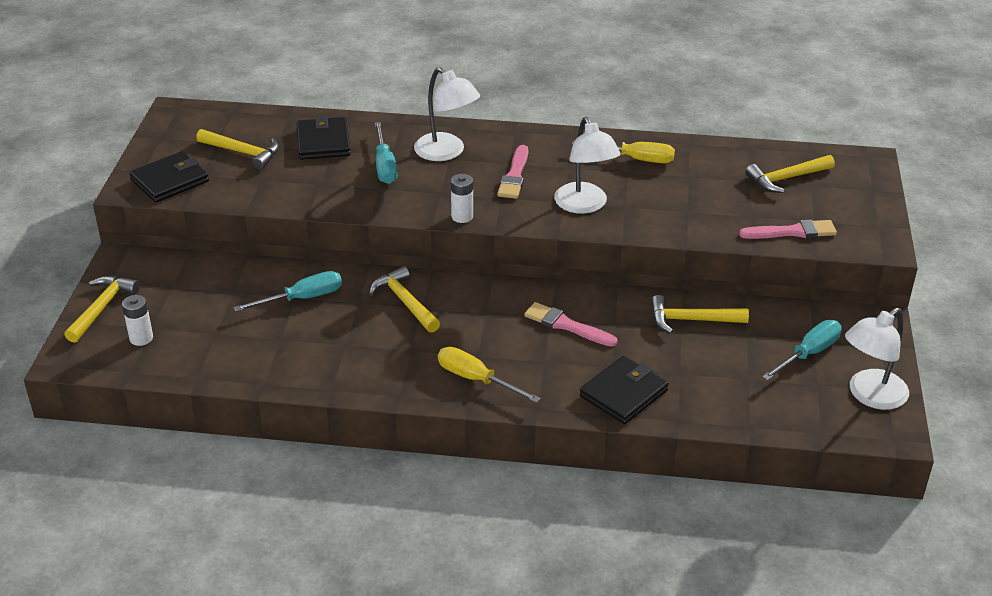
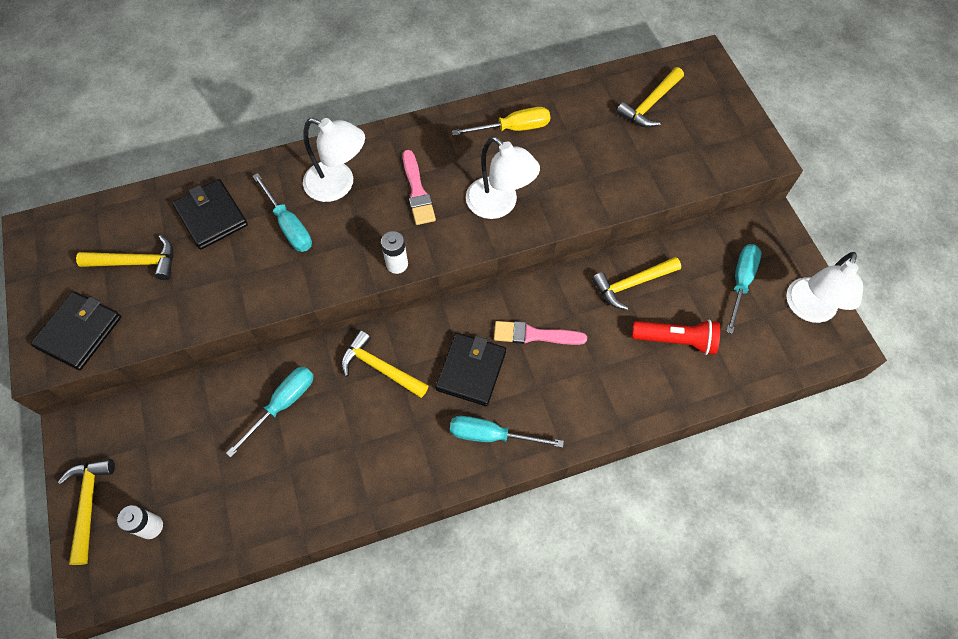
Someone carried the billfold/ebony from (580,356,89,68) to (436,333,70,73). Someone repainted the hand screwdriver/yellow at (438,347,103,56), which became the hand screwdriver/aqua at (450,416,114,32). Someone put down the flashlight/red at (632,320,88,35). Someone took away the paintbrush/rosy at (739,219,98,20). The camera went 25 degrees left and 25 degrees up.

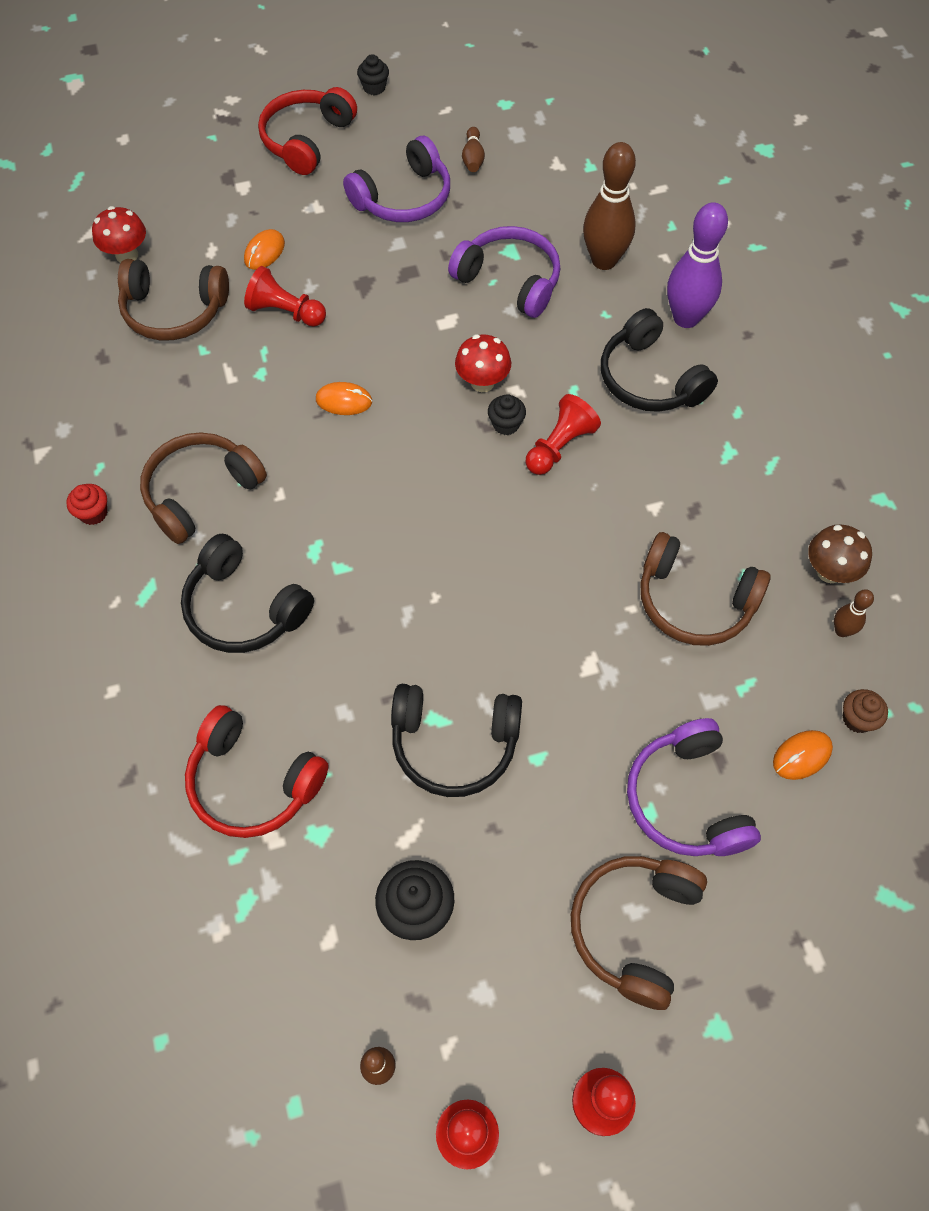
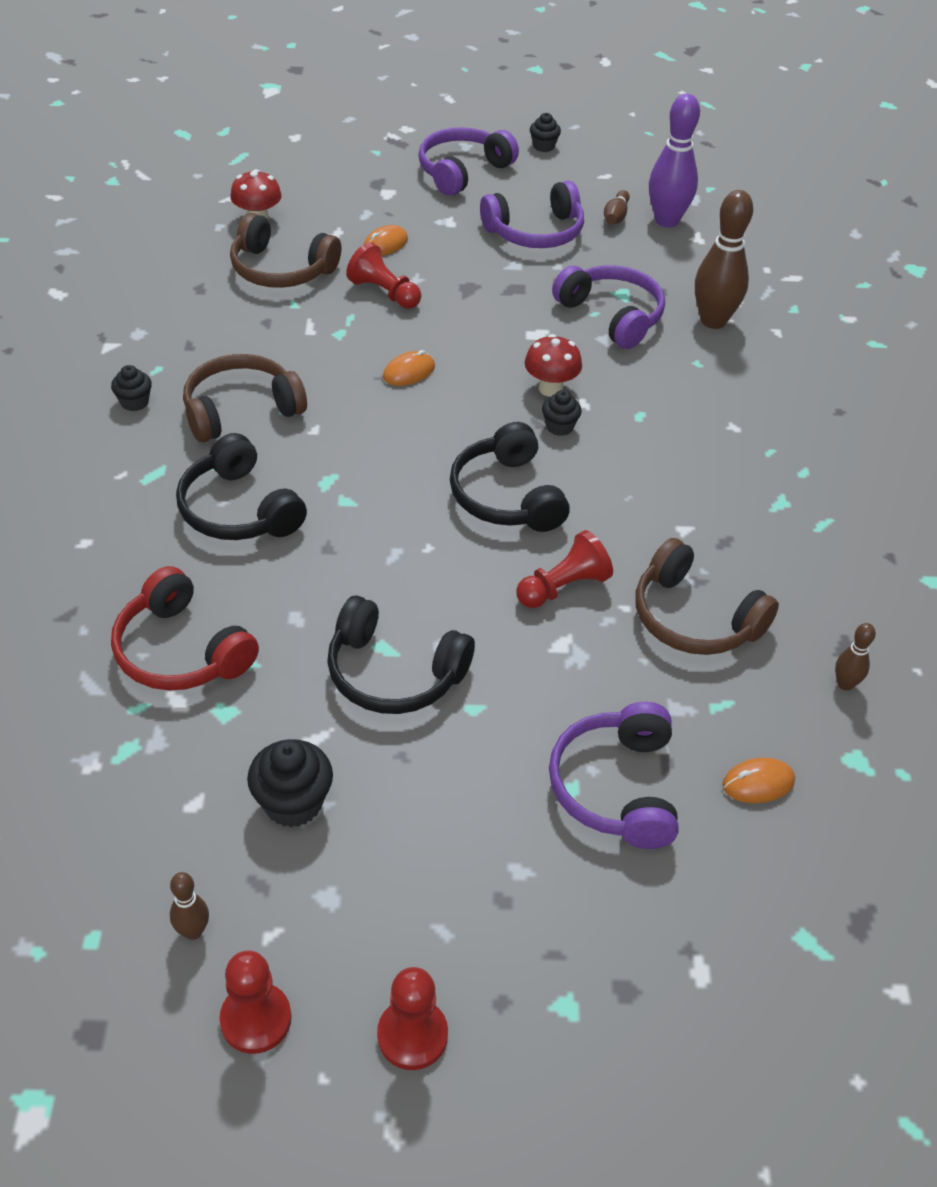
Someone repainted the cupcake/red at (66,484,41,41), which became the cupcake/ebony at (111,365,41,46). Someone rotated the computer mouse/orange at (316,382,56,33) by 60 degrees counterclockwise. Someone repainted the over-ear headphones/red at (258,87,99,88), which became the over-ear headphones/royal purple at (418,127,101,69). Someone carried the over-ear headphones/ebony from (601,308,117,104) to (450,422,120,110). Someone carried the game pawn/red from (526,394,75,81) to (516,530,97,78). Someone carried the tenpin/royal purple from (667,202,61,126) to (649,94,51,134). Someone took away the over-ear headphones/russet at (571,856,136,154). Someone took away the fungus/russet at (808,524,64,59). Someone took away the cupcake/russet at (843,689,45,44). The camera went 15 degrees right and 15 degrees down.

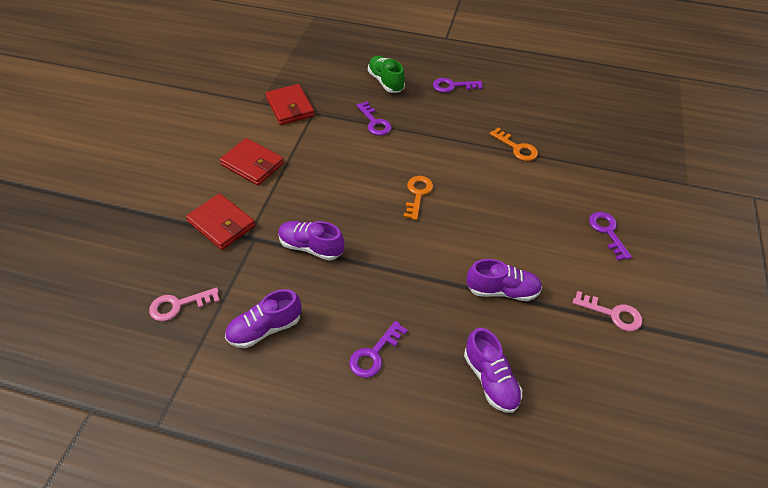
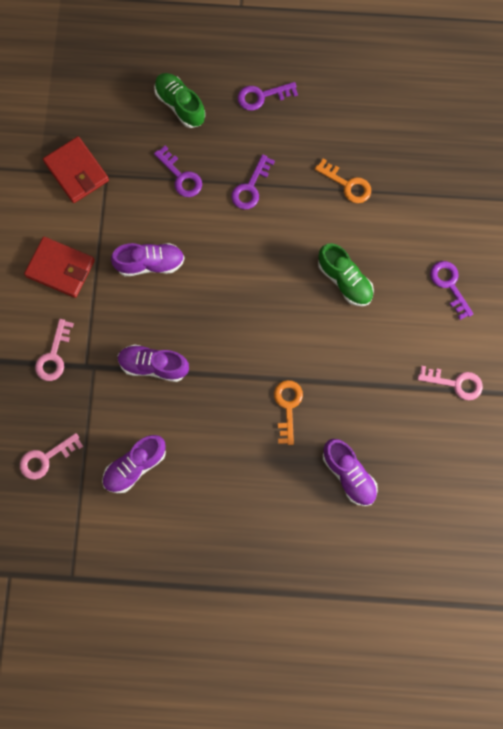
Someone swapped the billfold/red at (186,193,69,57) for the latchkey/rosy at (35,319,39,62). Someone carried the lace-up shoe/royal purple from (466,259,76,42) to (111,243,74,33). Someone carried the latchkey/royal purple from (349,321,59,57) to (231,154,44,56). Someone carried the latchkey/orange from (403,176,30,44) to (274,380,29,65). Someone put down the lace-up shoe/emerald at (318,243,56,63). The camera went 10 degrees left and 25 degrees up.

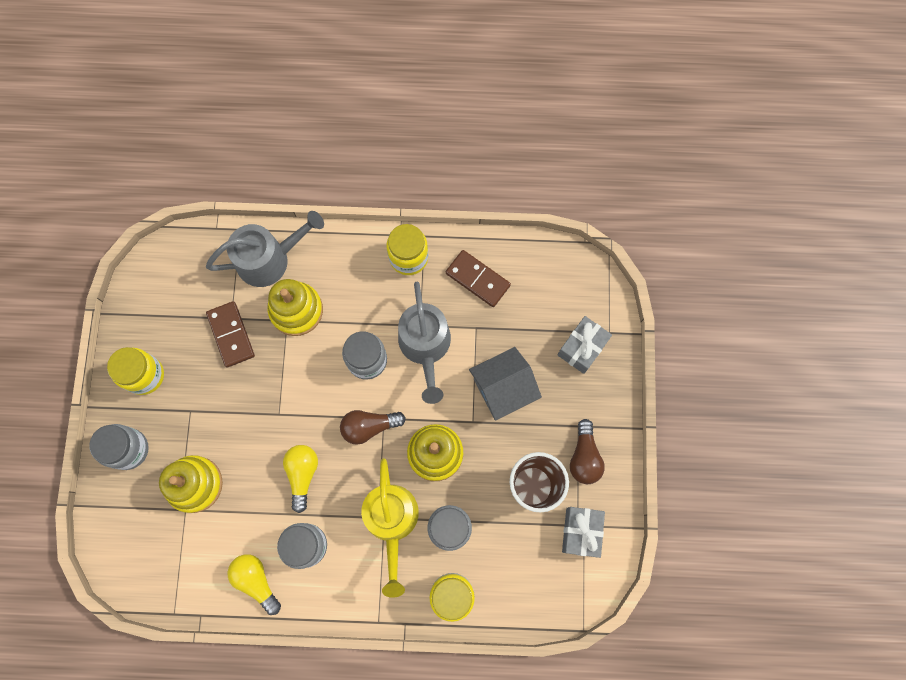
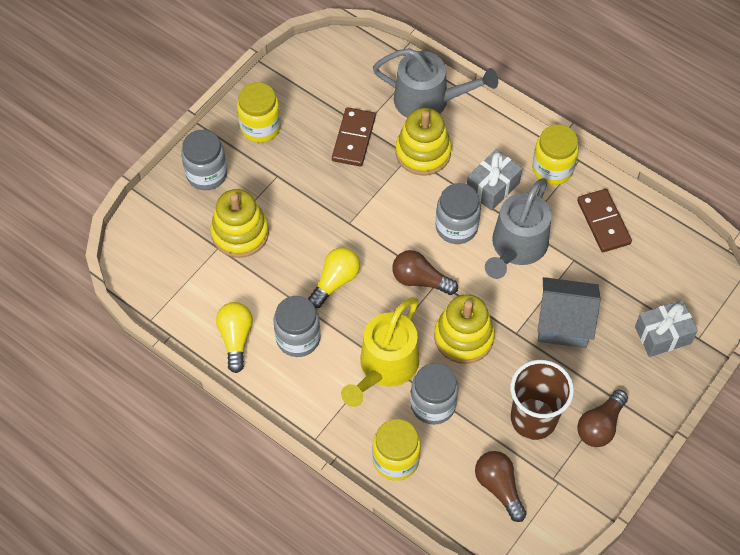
Someone carried the wrapped gift/gray from (562,507,43,51) to (467,149,55,62). Someone put down the bulb/russet at (475,451,52,71). The camera went 35 degrees right and 15 degrees down.

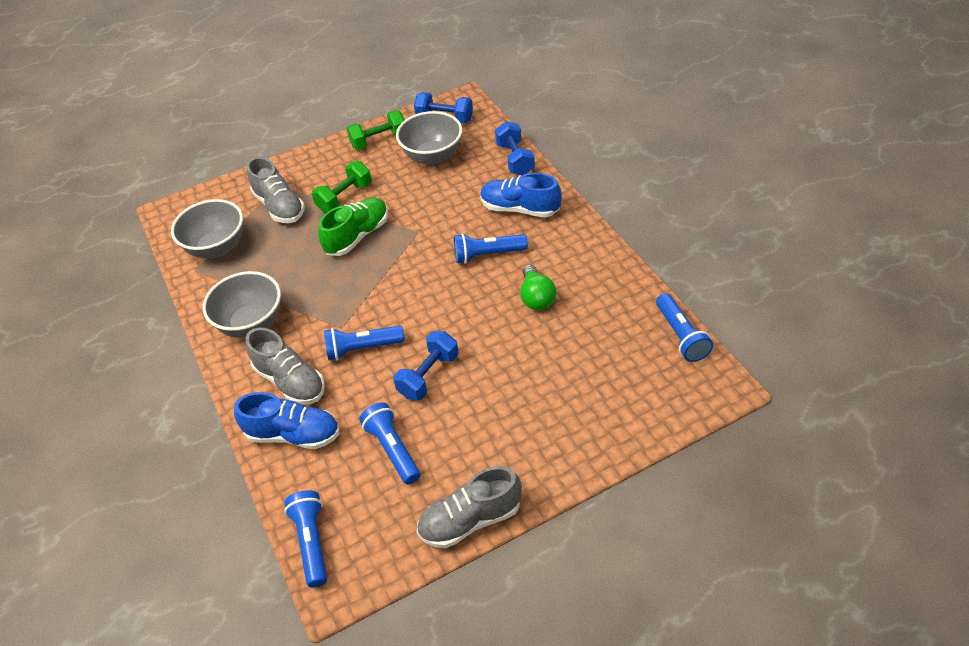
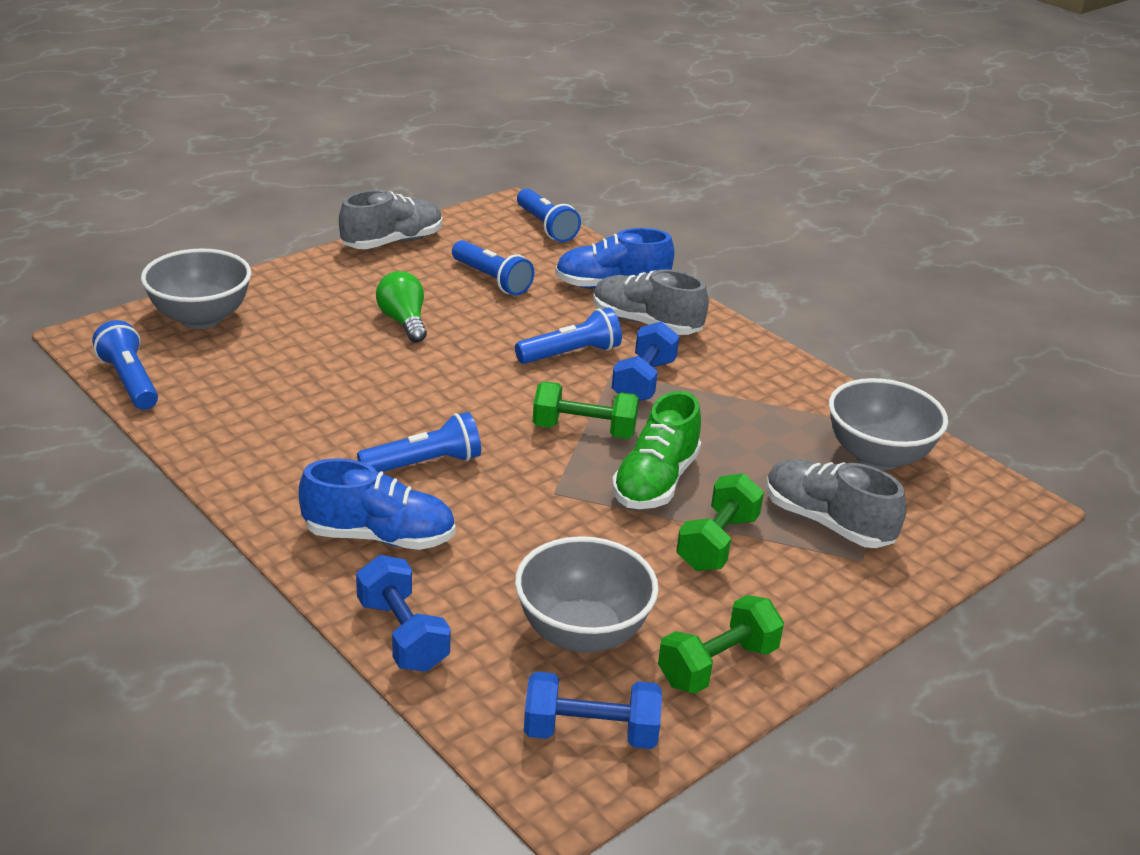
Someone carried the deep dish/gray from (203,271,78,67) to (141,248,110,81). Someone carried the bulb/emerald from (520,264,36,46) to (376,271,51,72). Someone put down the free weight/emerald at (533,381,106,58). Someone carried the free weight/royal blue from (393,331,66,69) to (612,321,67,80). The camera went 160 degrees right and 15 degrees down.

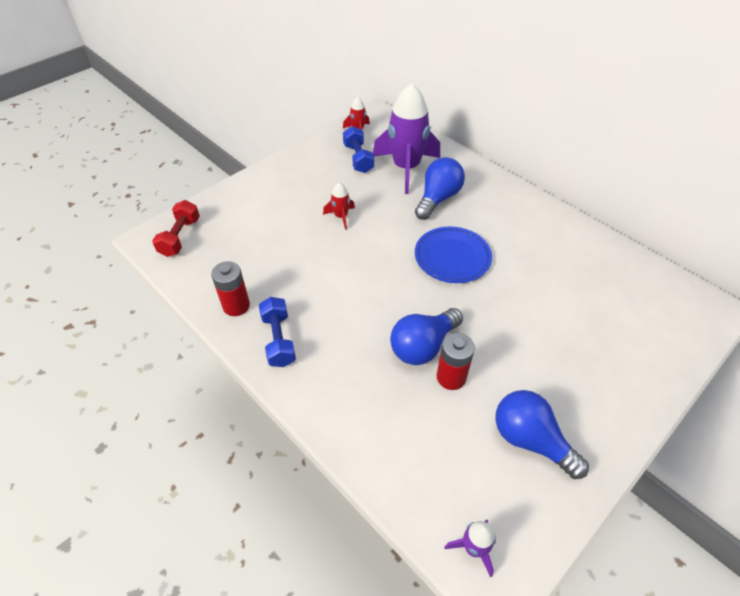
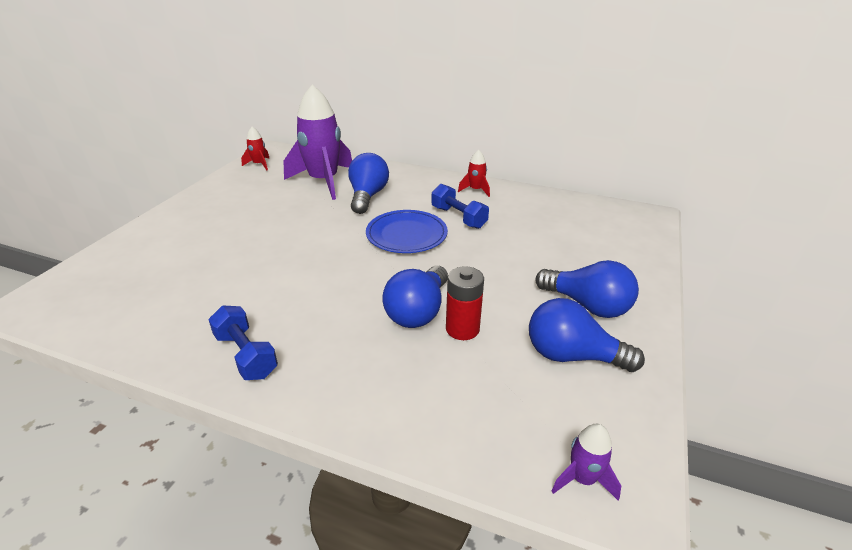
Someone carried the free weight/royal blue from (343,126,31,47) to (432,184,57,45). Someone carried the rocket/red from (323,183,32,47) to (458,150,32,47). Someone put down the bulb/royal blue at (535,260,104,58). Someone took away the free weight/red at (152,200,48,57). Someone took away the AA battery/red at (211,261,39,55). The camera went 25 degrees left and 15 degrees down.

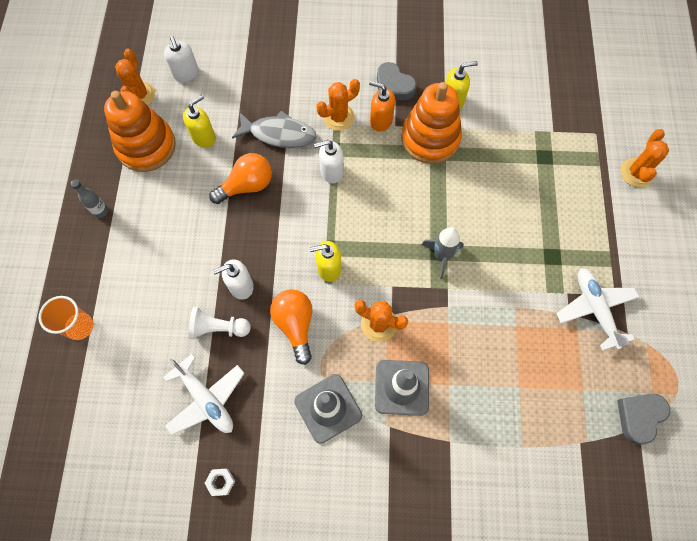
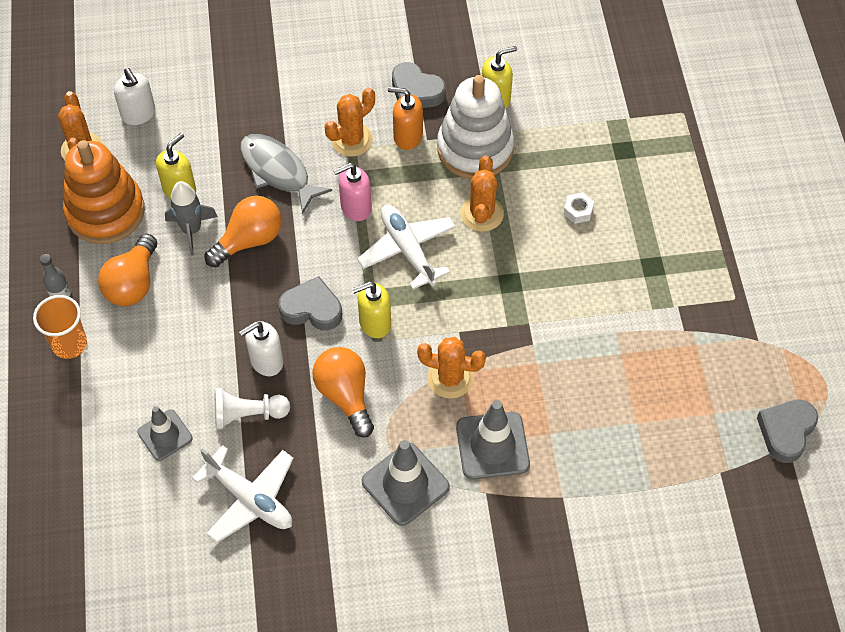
Someone carried the beaker/orange from (39,296,54,44) to (33,295,54,64). Someone put down the bulb/orange at (98,234,59,72). Someone put down the road cone/gray at (137,406,56,55). Someone carried the rocket/gray from (421,227,43,52) to (165,181,53,75). Someone rotated the fish figure/gray at (232,110,85,38) by 135 degrees counterclockwise. Someone put down the love heart/gray at (278,276,64,54). Someone repainted the soap dispenser/white at (314,140,30,43), which became the soap dispenser/rosy at (333,163,39,58). Someone carried the toy plane/white from (556,268,84,83) to (357,205,99,85). Someone repainted the stacking toy/orange at (401,82,61,82), which became the stacking toy/white at (437,75,77,104). Someone carried the prickly plant/orange from (621,129,48,58) to (460,155,44,77). Someone carried the nut/white from (205,469,30,27) to (563,192,31,32). The camera went 10 degrees left and 10 degrees down.

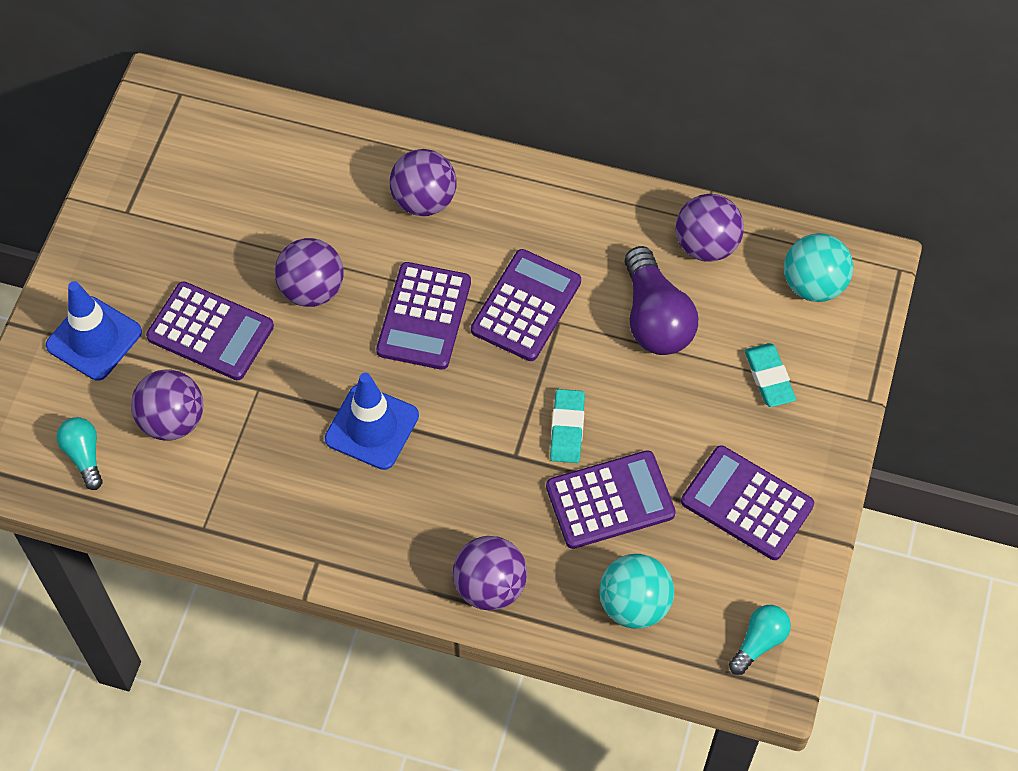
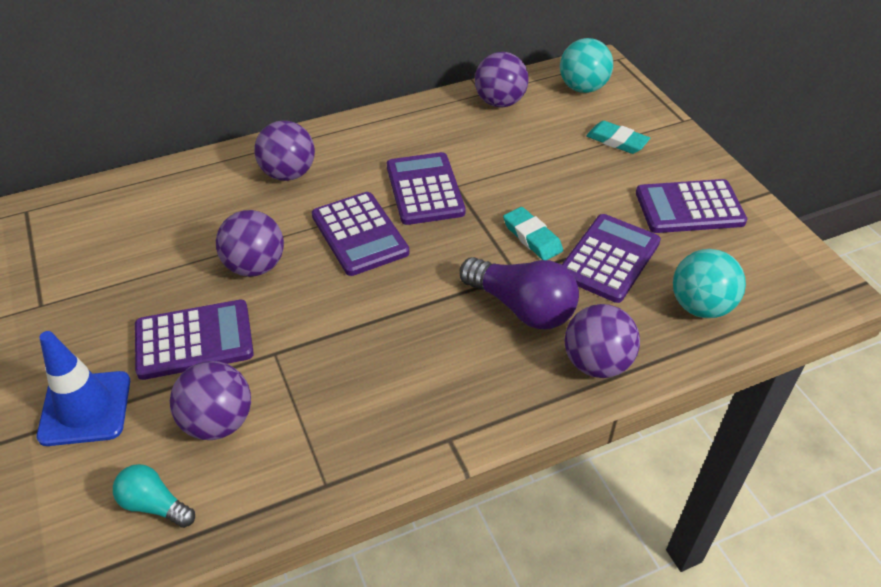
Someone carried the bulb/royal purple from (625,246,73,109) to (459,257,120,72). Someone took away the road cone/royal blue at (325,373,94,97). Someone took away the bulb/aqua at (729,605,62,70). The camera went 40 degrees left and 15 degrees down.

